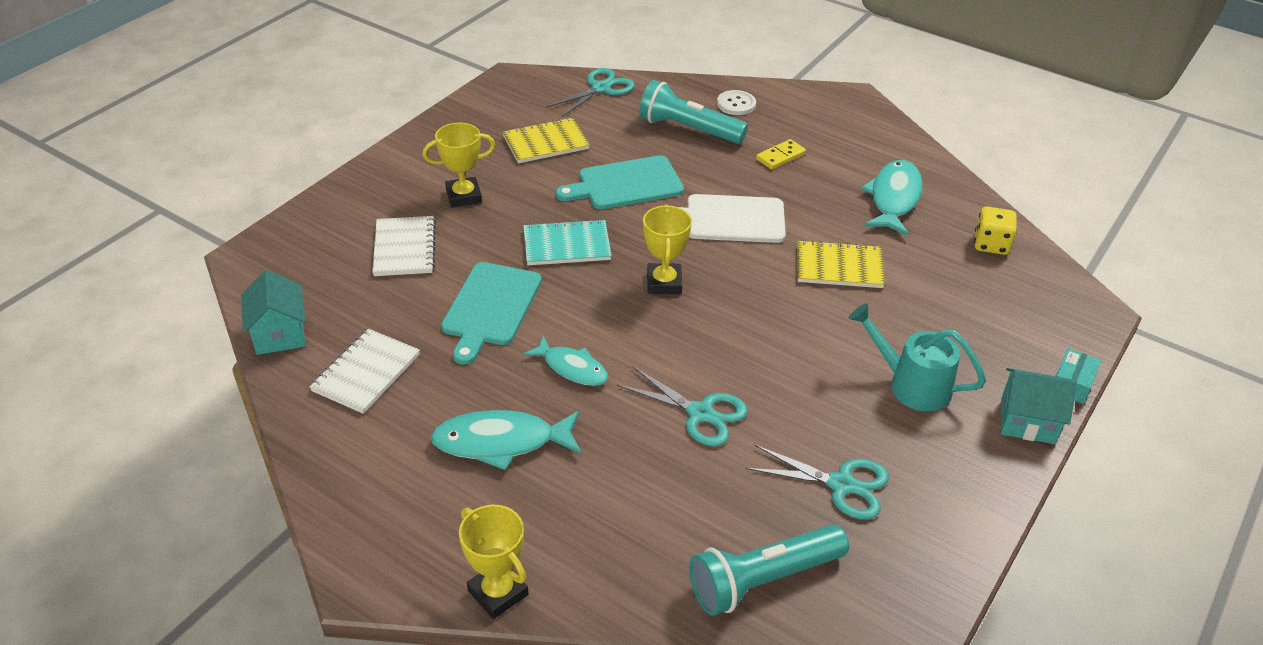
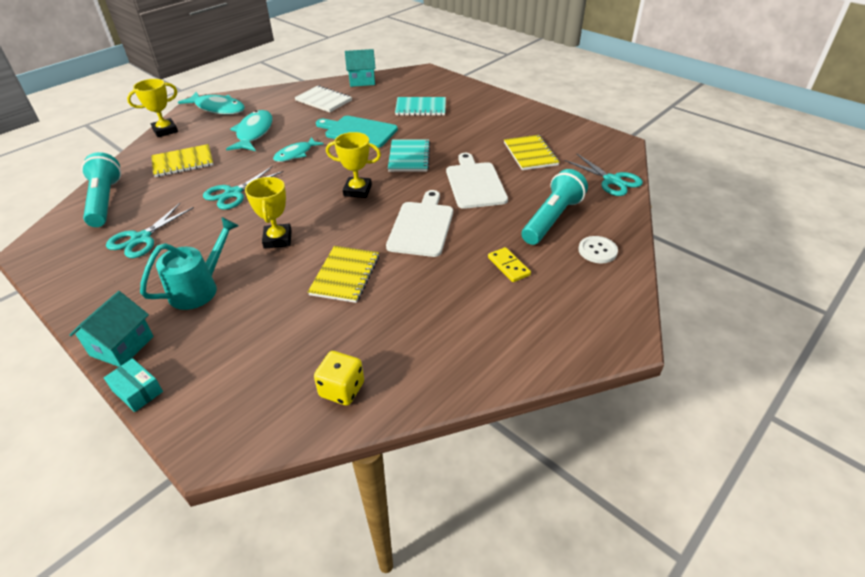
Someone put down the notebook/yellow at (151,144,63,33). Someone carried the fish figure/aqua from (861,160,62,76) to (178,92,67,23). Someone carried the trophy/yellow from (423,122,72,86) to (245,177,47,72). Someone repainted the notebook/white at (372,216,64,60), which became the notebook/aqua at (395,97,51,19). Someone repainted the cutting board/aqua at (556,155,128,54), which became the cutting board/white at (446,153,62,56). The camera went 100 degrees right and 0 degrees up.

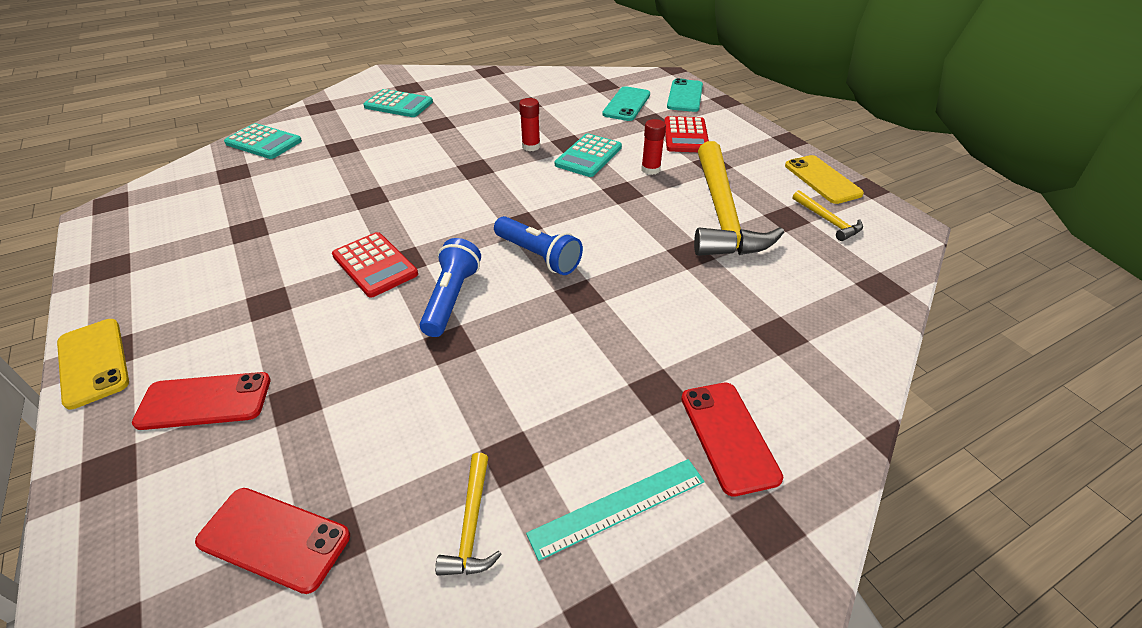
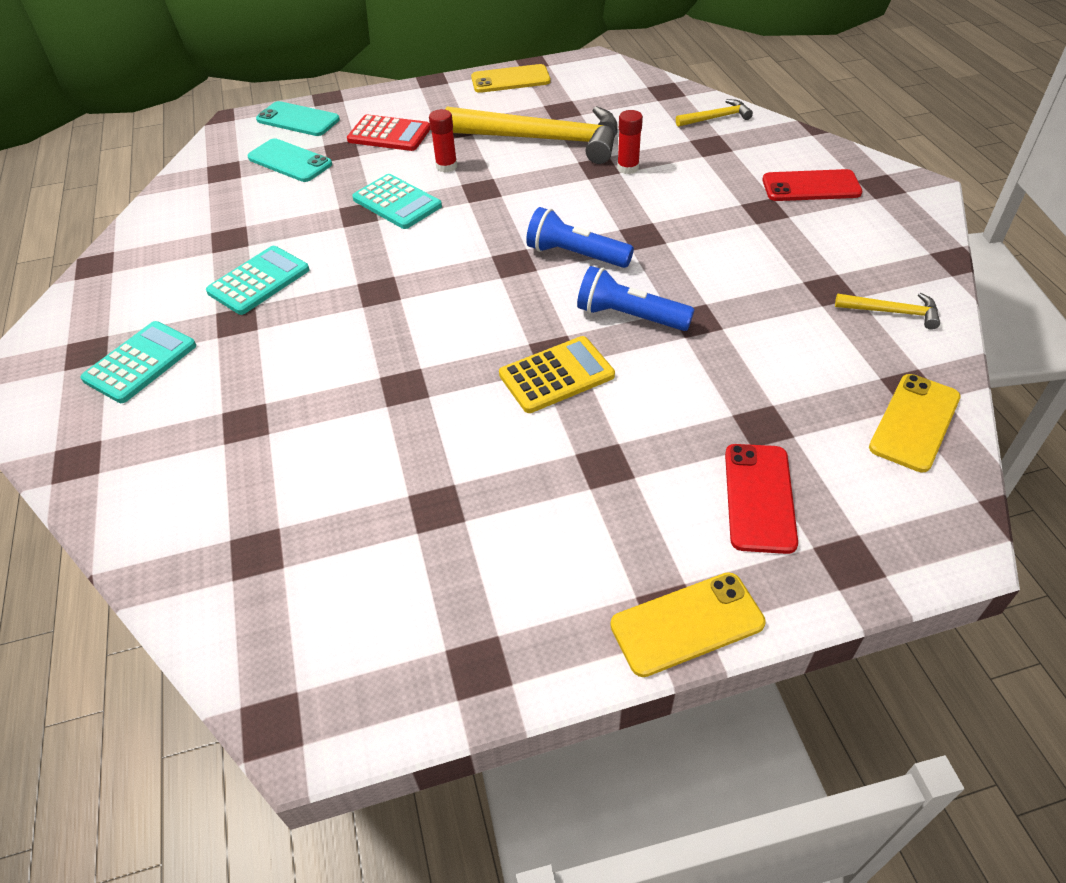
Someone carried the pocket calculator/aqua from (224,123,78,36) to (206,246,103,69). Someone repainted the pocket calculator/red at (332,232,86,66), which became the pocket calculator/yellow at (499,336,116,77). Someone rotated the flashlight/royal blue at (494,216,89,59) by 120 degrees counterclockwise. Someone carried the stick of glue/red from (519,98,21,53) to (617,110,26,64). Someone carried the claw hammer/yellow from (793,190,70,51) to (676,99,77,28). Someone repainted the phone/red at (195,488,155,106), which became the phone/yellow at (869,374,92,98). Someone took away the straightedge/aqua at (526,459,179,102). The camera went 75 degrees left and 5 degrees up.

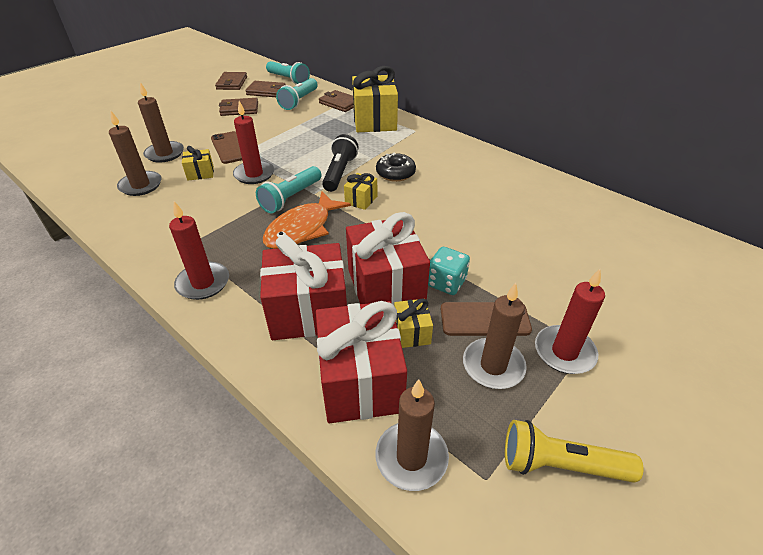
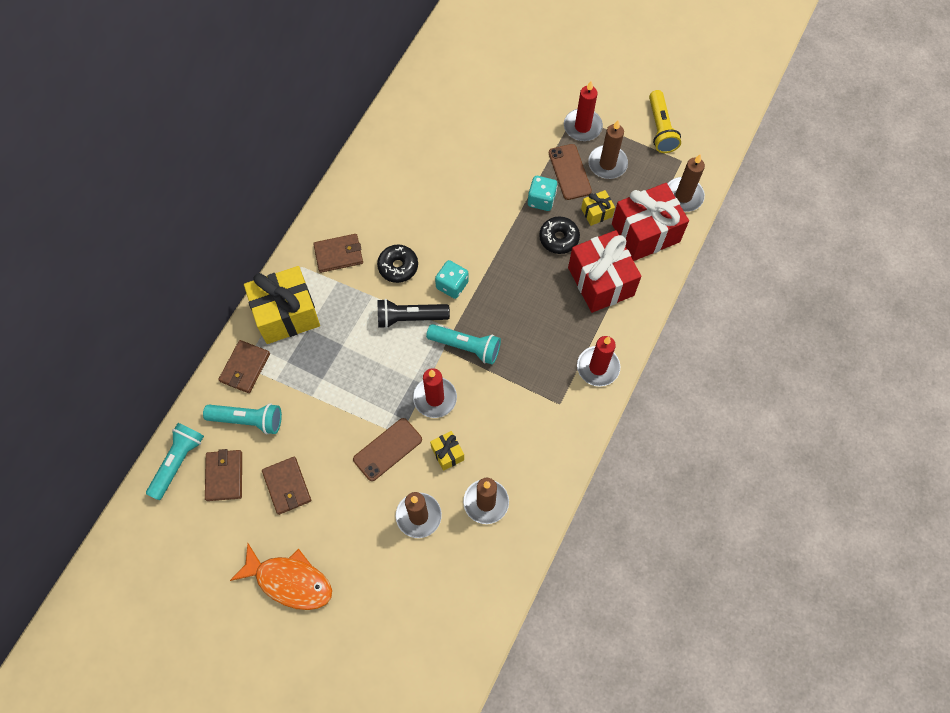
Someone carried the fish figure/orange from (263,191,88,58) to (230,543,102,67). Someone carried the billfold/russet from (215,72,32,18) to (313,234,50,39). Someone swapped the wrapped gift/yellow at (344,173,33,37) for the die/aqua at (435,260,34,39). Someone swapped the wrapped gift/red at (346,212,84,93) for the doughnut/ebony at (539,216,41,38). The camera went 105 degrees left and 25 degrees up.

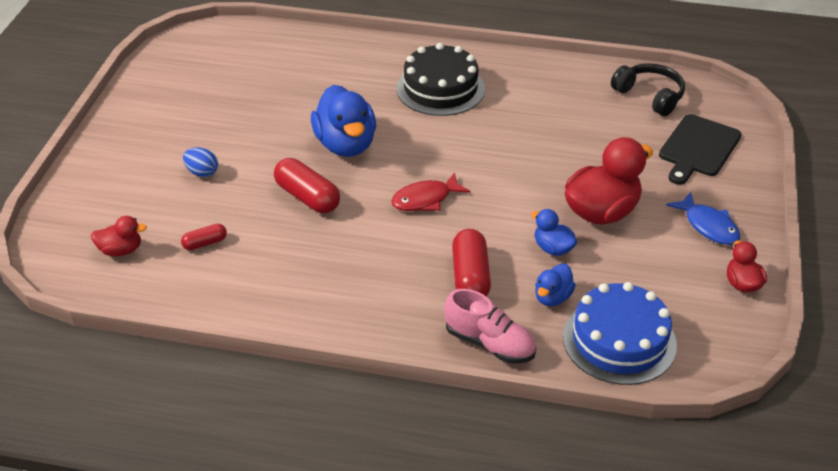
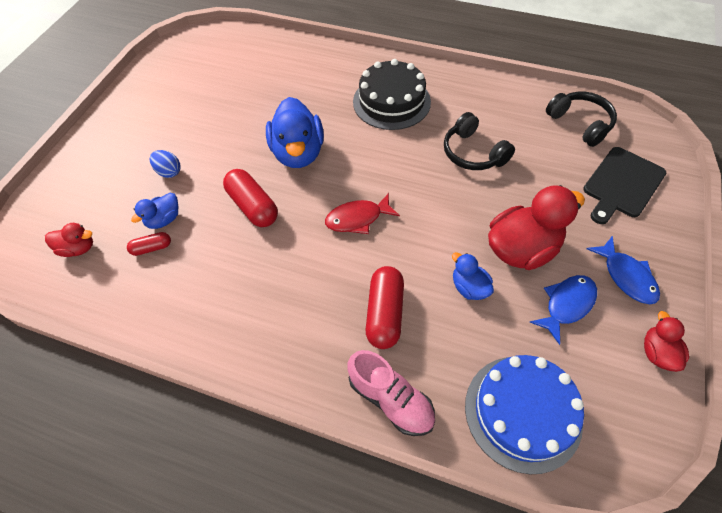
Someone carried the rubber duck/royal blue from (535,264,41,42) to (131,193,48,36). Someone put down the over-ear headphones/ebony at (444,112,71,58). Someone put down the fish figure/royal blue at (530,275,67,70). The camera went 10 degrees right and 15 degrees up.

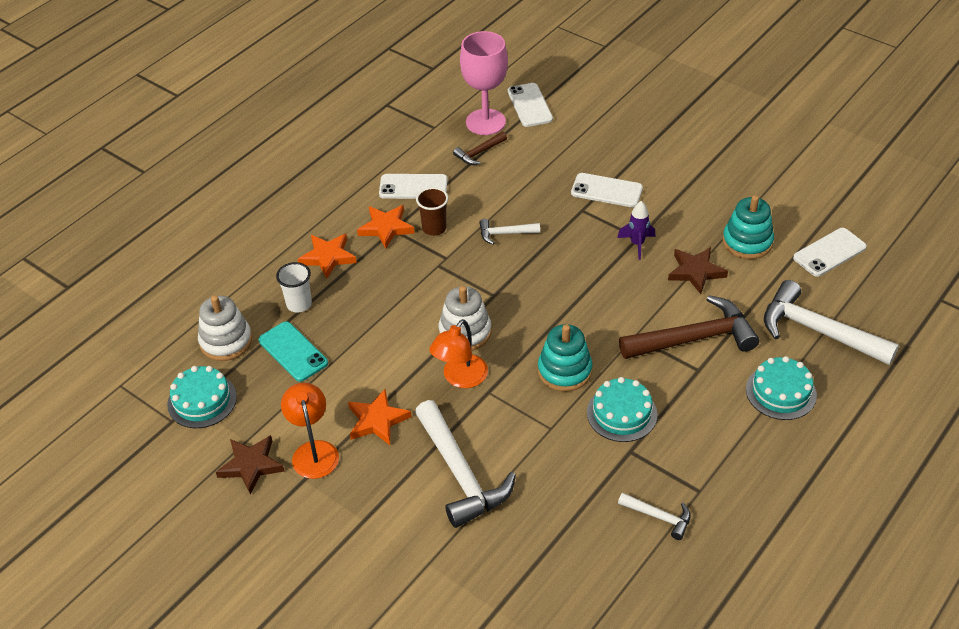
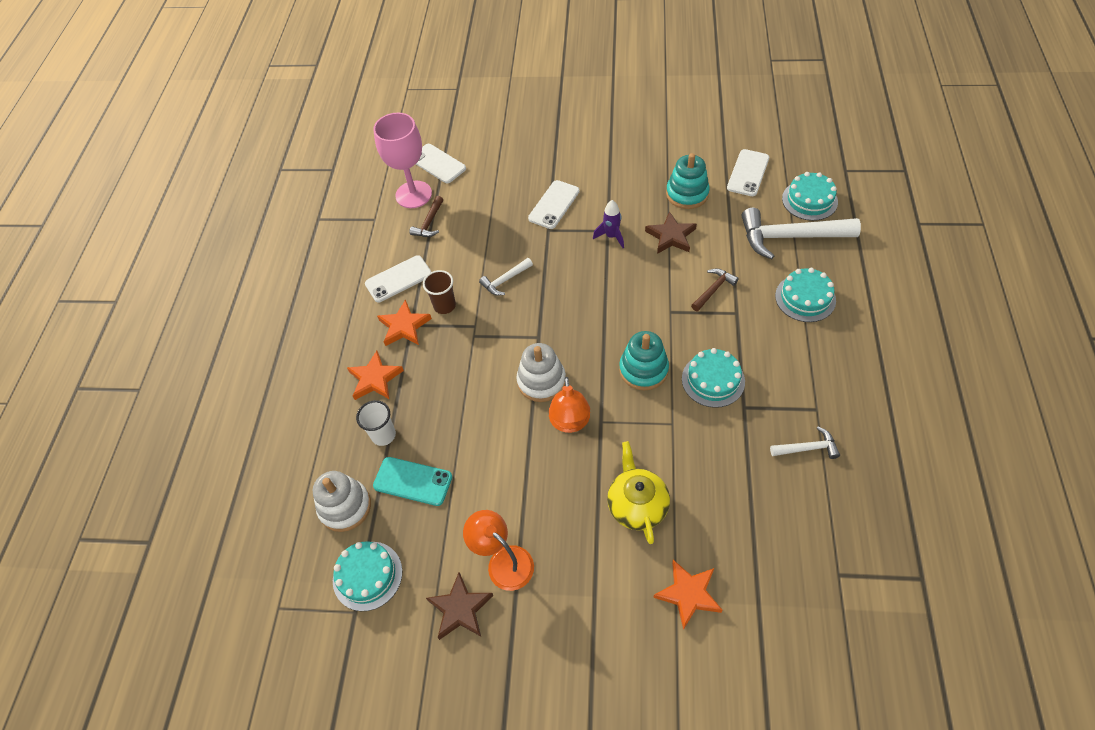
Someone rotated the phone/white at (571,173,72,34) by 45 degrees counterclockwise. Someone swapped the claw hammer/white at (415,400,101,128) for the tea pot/yellow at (607,441,63,103). Someone carried the star shape/orange from (348,389,64,56) to (653,560,69,70). Someone scaled the claw hammer/russet at (619,295,140,64) by 0.49. Someone put down the layer cake/aqua at (782,172,56,49). The camera went 30 degrees left and 10 degrees up.

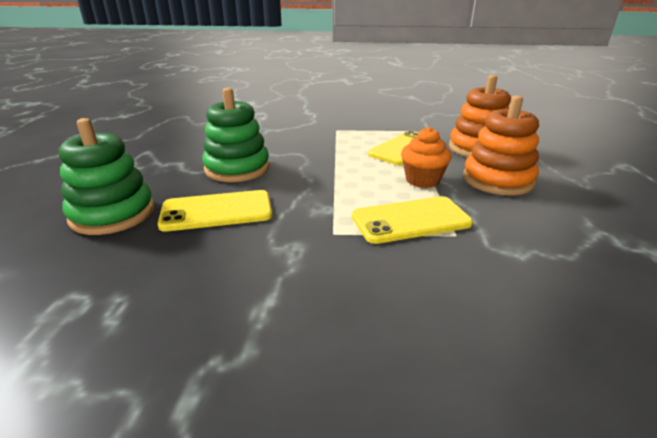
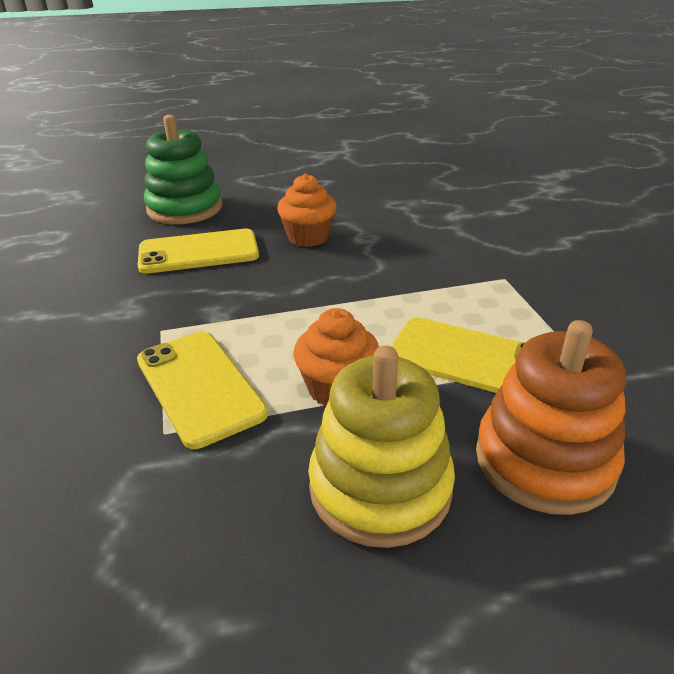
Someone rotated the phone/yellow at (157,190,115,42) by 75 degrees counterclockwise. Someone swapped the stacking toy/emerald at (202,88,68,94) for the cupcake/orange at (277,174,60,73). Someone repainted the stacking toy/orange at (463,95,76,101), which became the stacking toy/yellow at (308,346,147,202). The camera went 75 degrees right and 5 degrees up.

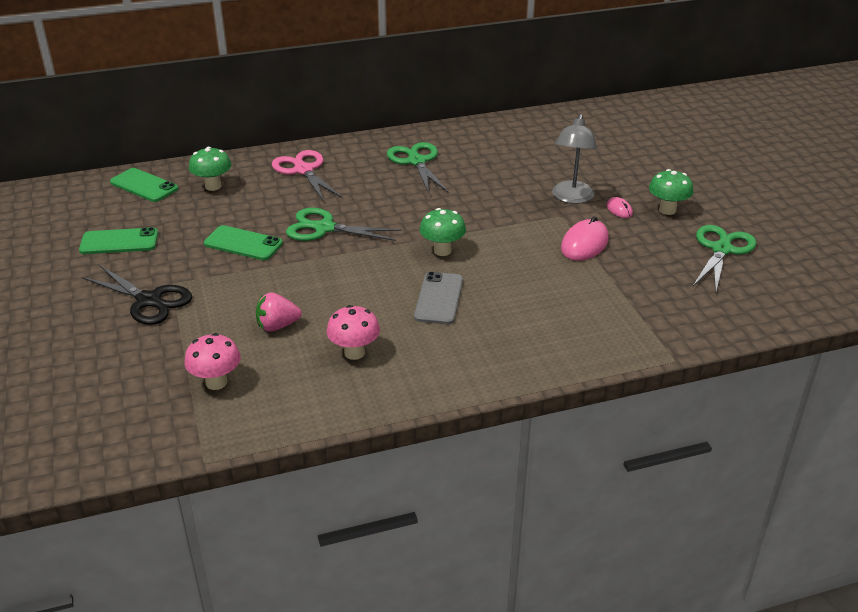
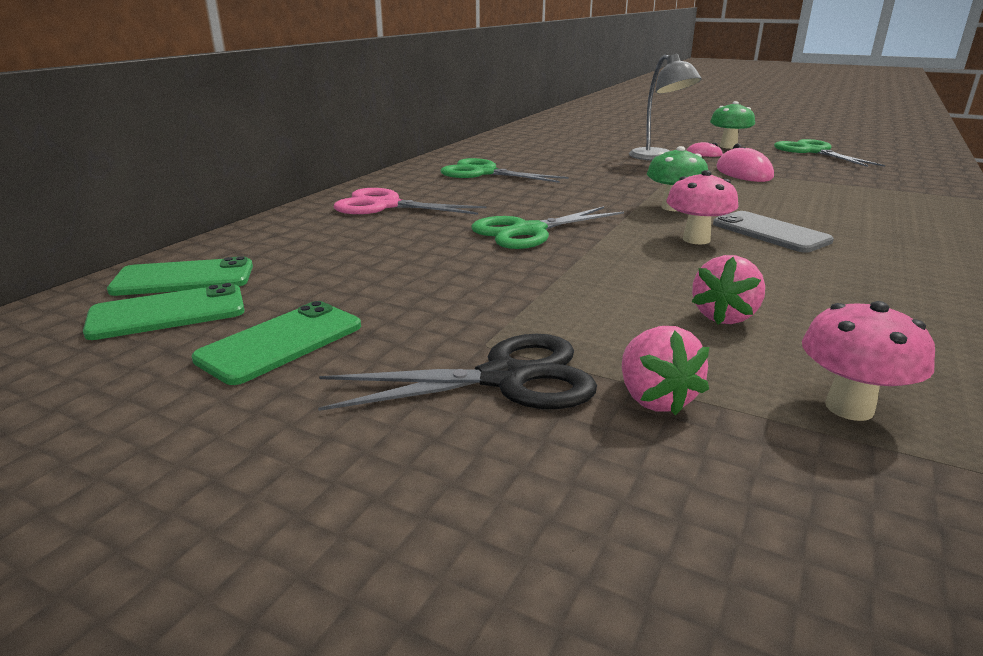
Someone carried the phone/emerald from (204,225,79,35) to (83,283,162,57). Someone put down the strawberry/rosy at (622,326,87,90). Someone carried the fungus/rosy from (326,305,54,55) to (666,170,72,74). Someone took away the fungus/emerald at (189,147,43,44). The camera went 45 degrees left and 10 degrees down.

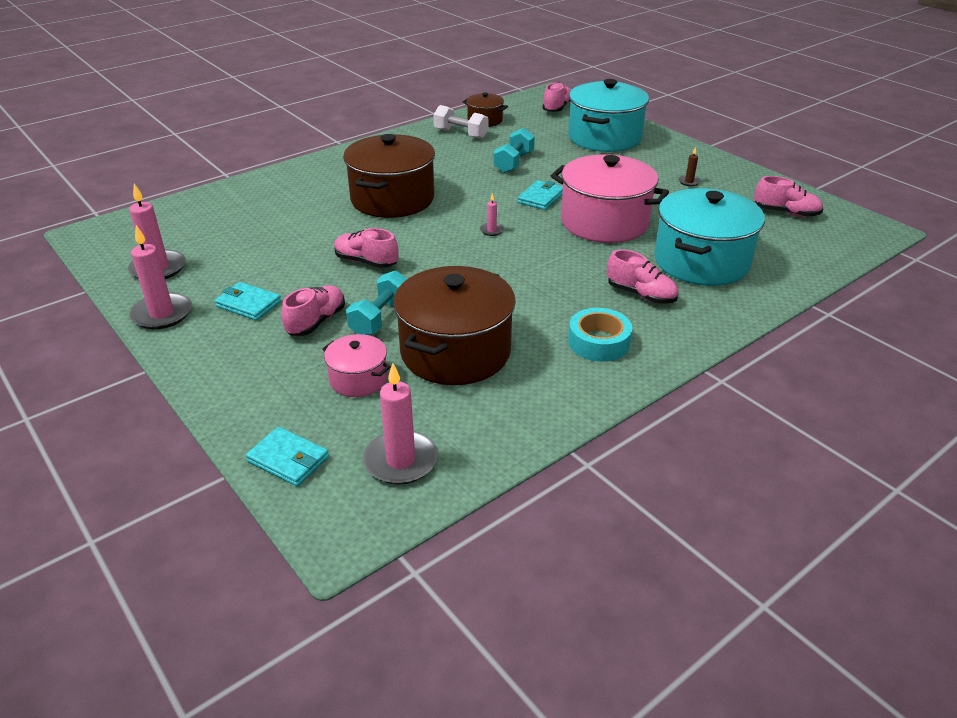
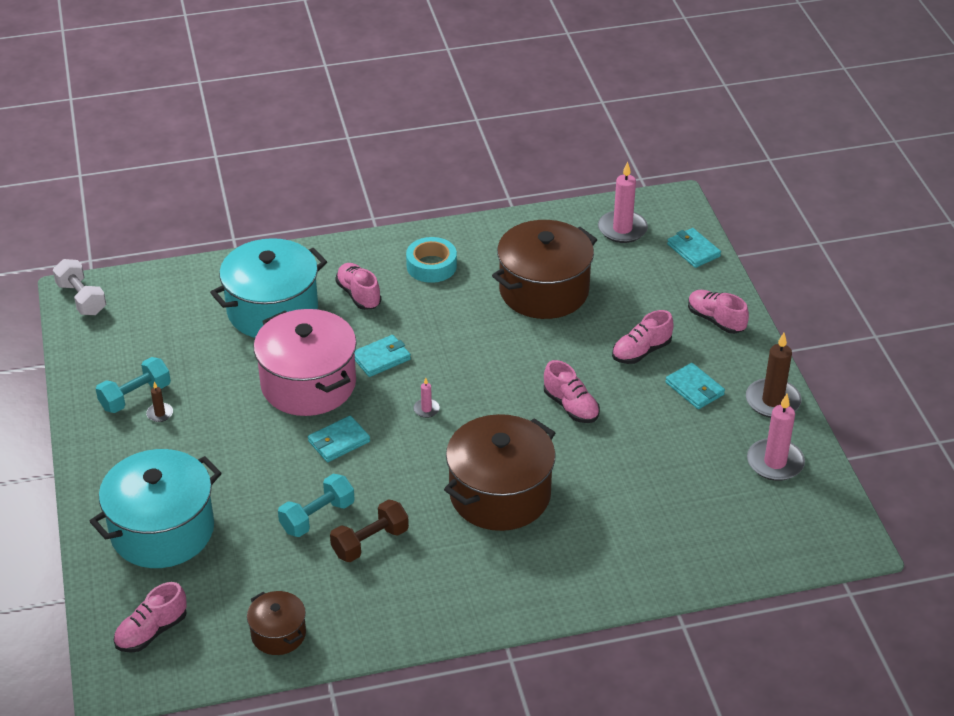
Someone carried the free weight/white from (433,105,56,34) to (53,259,53,56). Someone carried the free weight/aqua from (346,270,61,65) to (96,357,75,56). Someone put down the free weight/russet at (330,499,79,63). Someone put down the billfold/aqua at (355,335,56,42). Someone carried the lace-up shoe/rosy from (754,176,69,41) to (688,290,61,44). Someone repainted the pillar candle/rosy at (129,225,63,104), which became the pillar candle/russet at (746,333,56,85). Someone took away the cooking pot/rosy at (322,334,69,63). The camera went 155 degrees left and 5 degrees up.

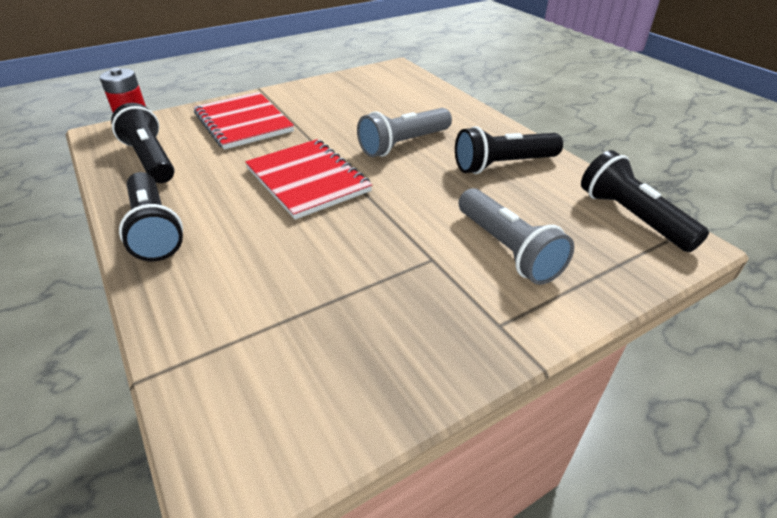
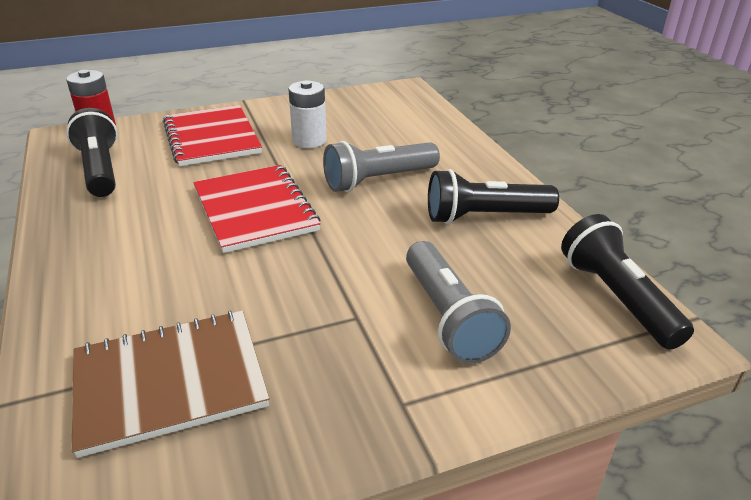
Someone put down the notebook/russet at (72,311,197,147). Someone put down the AA battery/white at (288,80,39,68). Someone took away the flashlight/ebony at (119,172,64,89). The camera went 10 degrees right and 5 degrees down.

